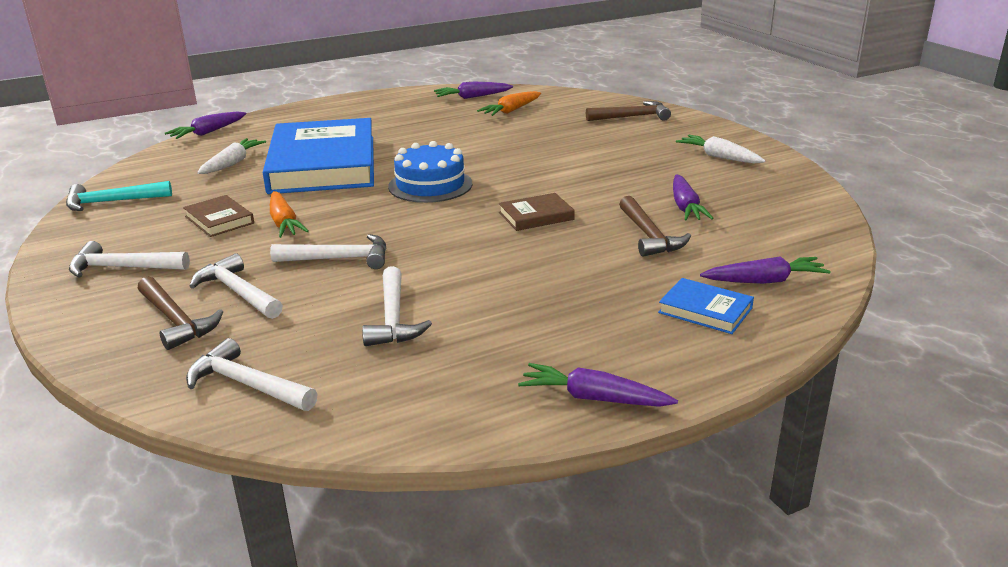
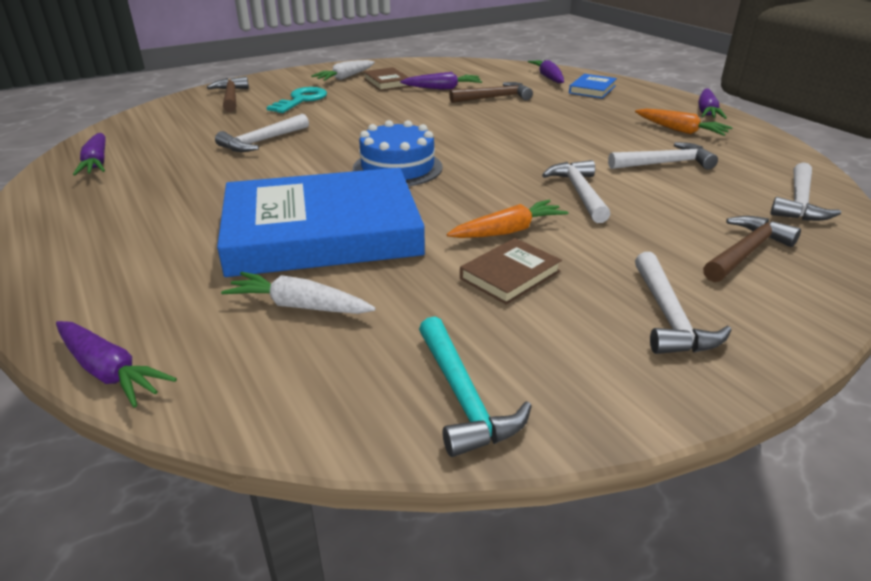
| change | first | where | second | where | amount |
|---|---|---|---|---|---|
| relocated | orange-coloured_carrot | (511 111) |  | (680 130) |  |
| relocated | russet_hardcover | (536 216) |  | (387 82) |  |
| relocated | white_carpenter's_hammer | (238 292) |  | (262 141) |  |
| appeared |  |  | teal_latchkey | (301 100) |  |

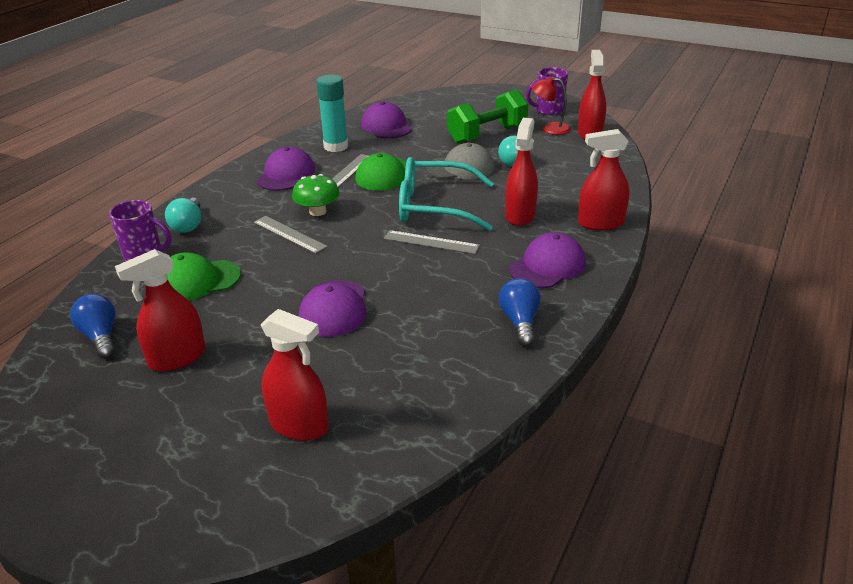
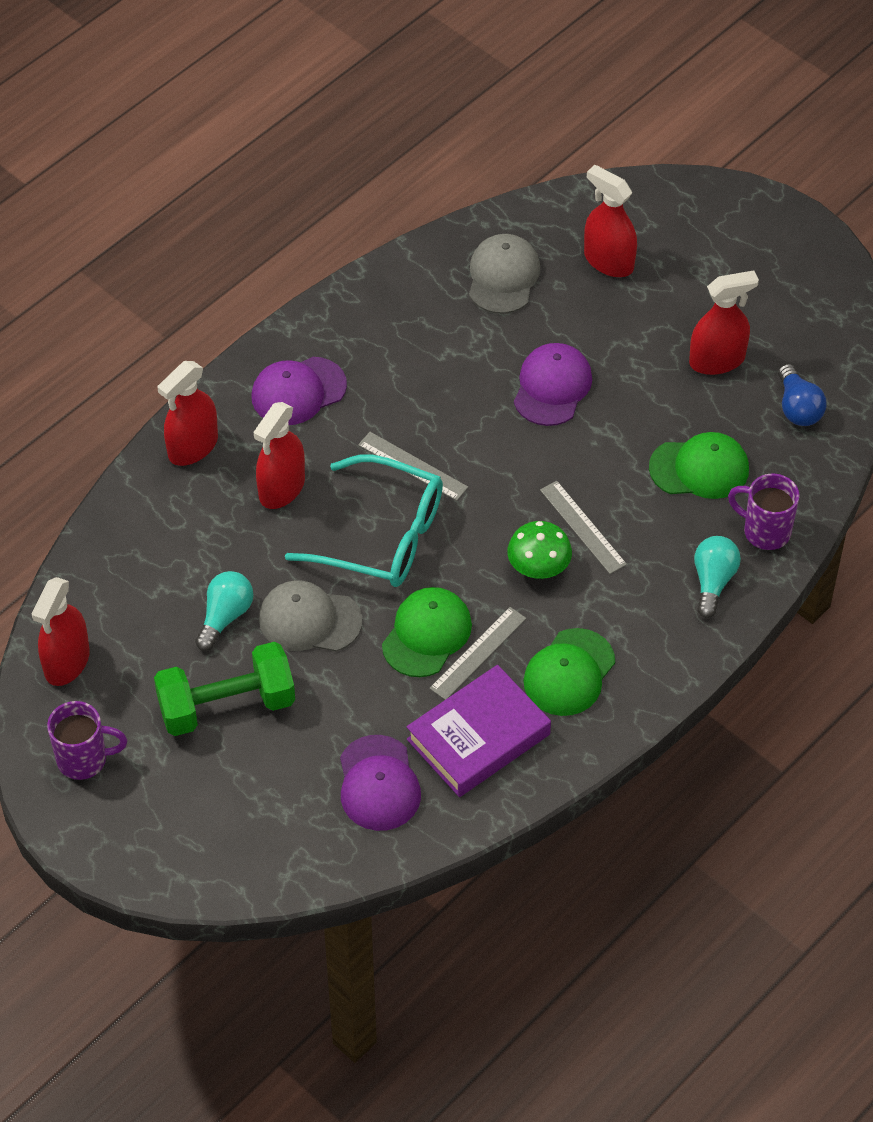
| change | first | where | second | where | amount |
|---|---|---|---|---|---|
| exchanged | teal_stick_of_glue | (336 146) | royal_purple_hardcover | (478 737) |  |
| missing | crimson_desk_lamp | (550 129) |  |  |  |
| spun | crimson_spray_bottle | (600 223) |  | (193 447) | 120 degrees clockwise |
| colour | royal_purple_cap | (286 174) | leaf-green_cap | (569 673) |  |
| missing | blue_bulb | (520 322) |  |  |  |
| appeared |  |  | grey_cap | (503 277) |  |

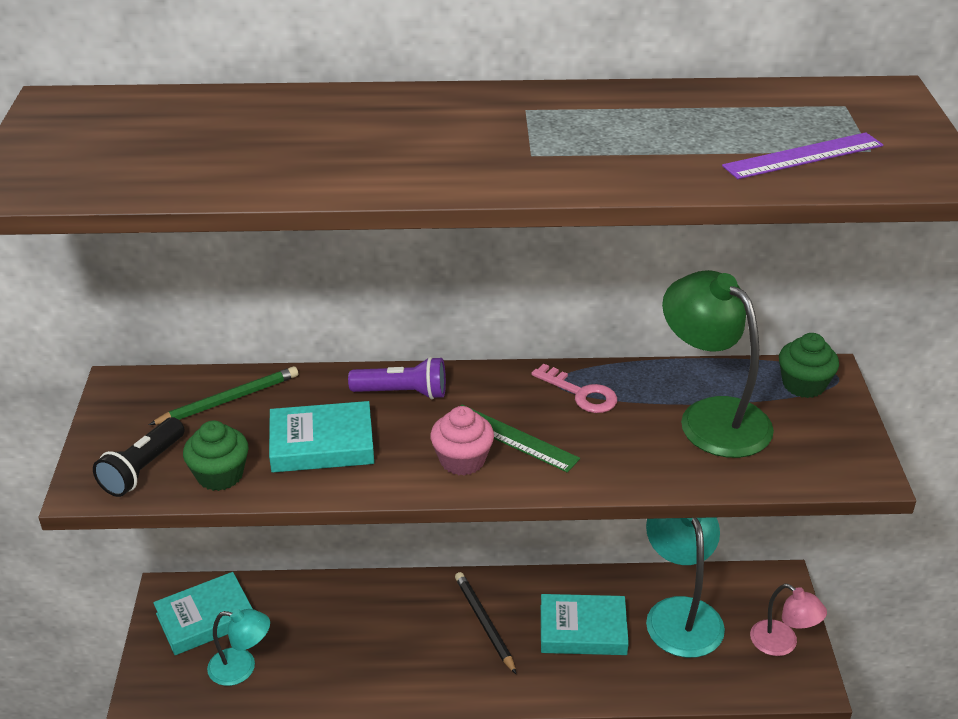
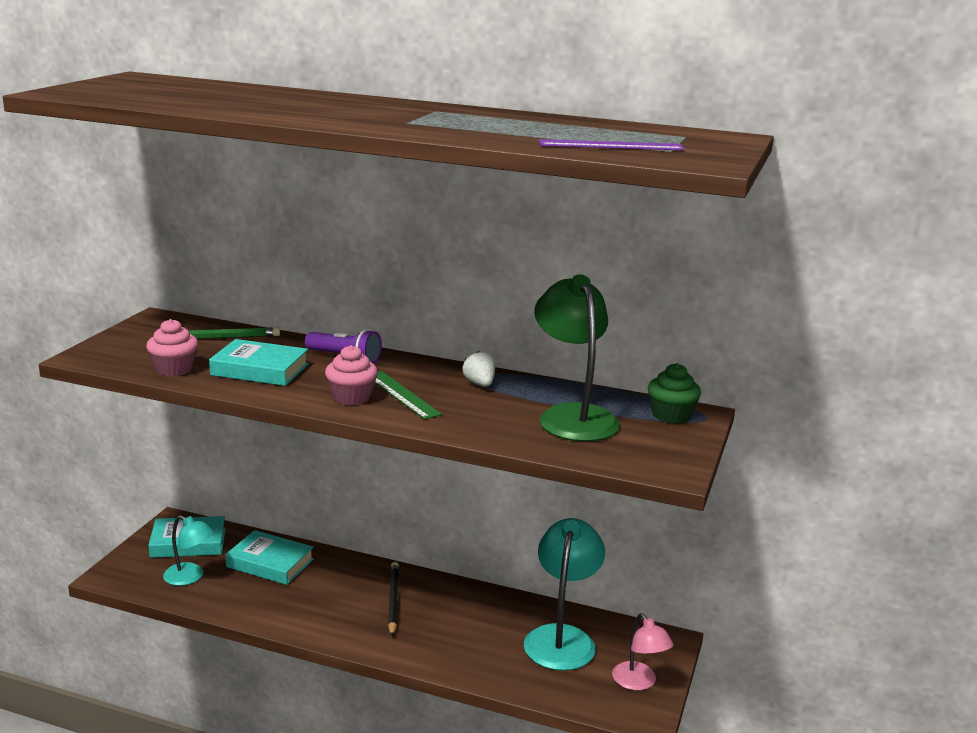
| change | first | where | second | where | amount |
|---|---|---|---|---|---|
| exchanged | pink_latchkey | (581 393) | white_strawberry | (479 384) |  |
| missing | ebony_pocket_torch | (142 469) |  |  |  |
| colour | leaf-green_muffin | (220 475) | pink_muffin | (174 369) |  |
| relocated | teal_hardcover | (583 630) |  | (270 563) |  |

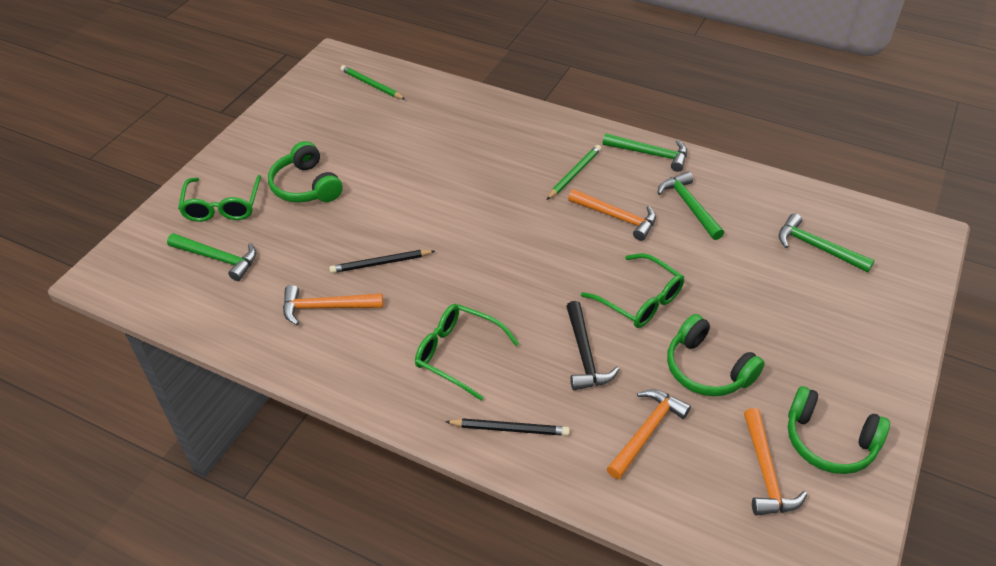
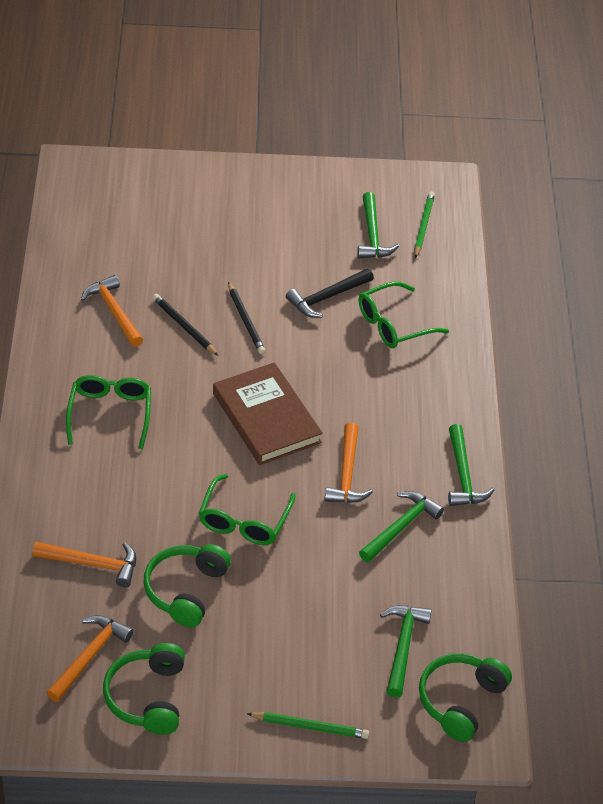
| change | first | where | second | where | amount |
|---|---|---|---|---|---|
| relocated | leaf-green_headphones | (306 186) |  | (460 701) |  |
| relocated | leaf-green_pencil | (574 174) |  | (310 727) |  |
| relocated | leaf-green_glasses | (222 207) |  | (393 324) |  |
| relocated | leaf-green_carpenter's_hammer | (218 259) |  | (372 235) |  |
| relocated | ebony_carpenter's_hammer | (584 355) |  | (327 297) |  |
| spun | orange-coloured_carpenter's_hammer | (765 472) |  | (90 656) | 150 degrees clockwise |
| relocated | ebony_pencil | (509 429) |  | (245 320) |  |
| appeared |  |  | russet_hardcover | (266 418) |  |

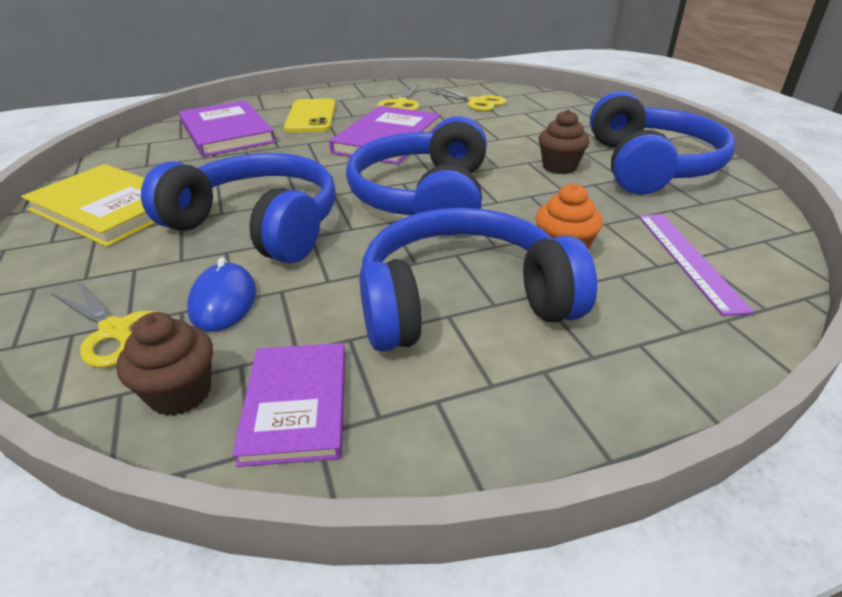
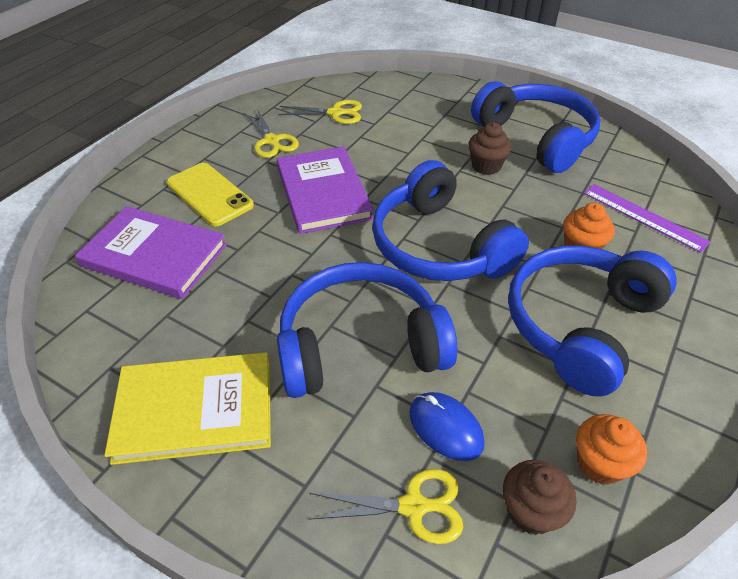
| change | first | where | second | where | amount |
|---|---|---|---|---|---|
| exchanged | royal_purple_hardcover | (296 404) | orange-coloured_muffin | (599 464) |  |

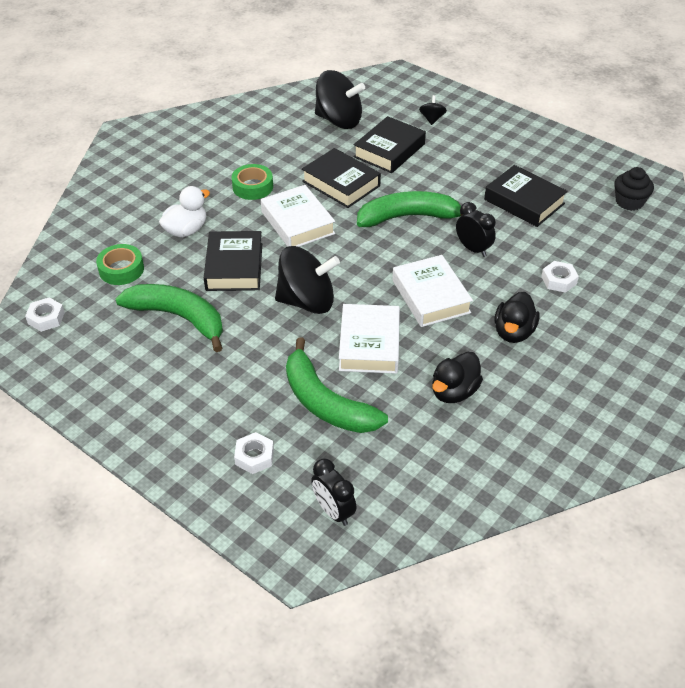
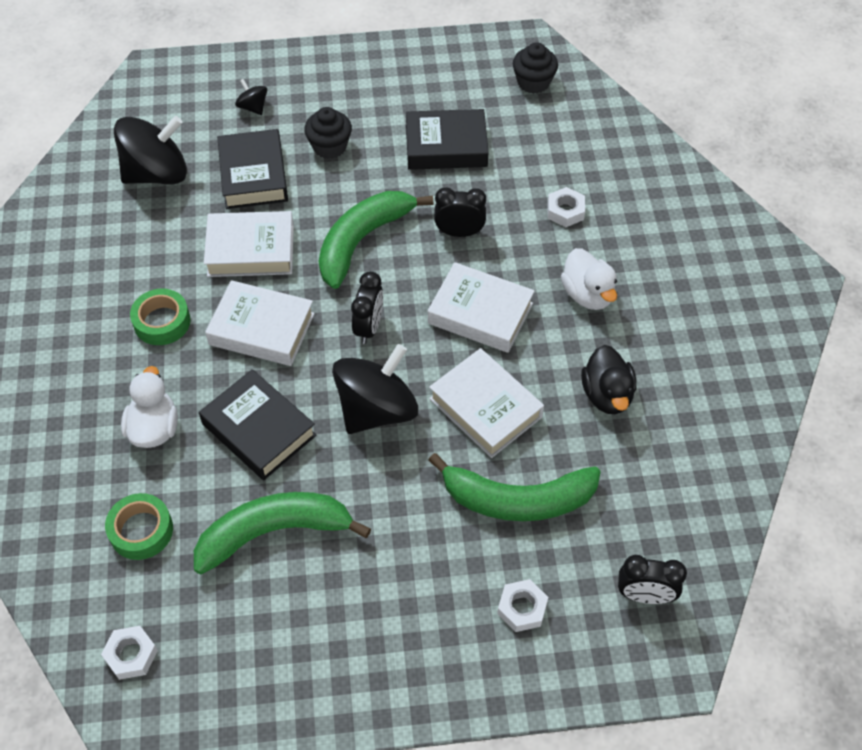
| change | first | where | second | where | amount |
|---|---|---|---|---|---|
| colour | ebony_hardcover | (341 183) | white_hardcover | (251 250) |  |
| colour | ebony_rubber_duck | (513 332) | white_rubber_duck | (587 294) |  |
| appeared |  |  | ebony_muffin | (329 146) |  |
| appeared |  |  | ebony_bedside_clock | (369 327) |  |

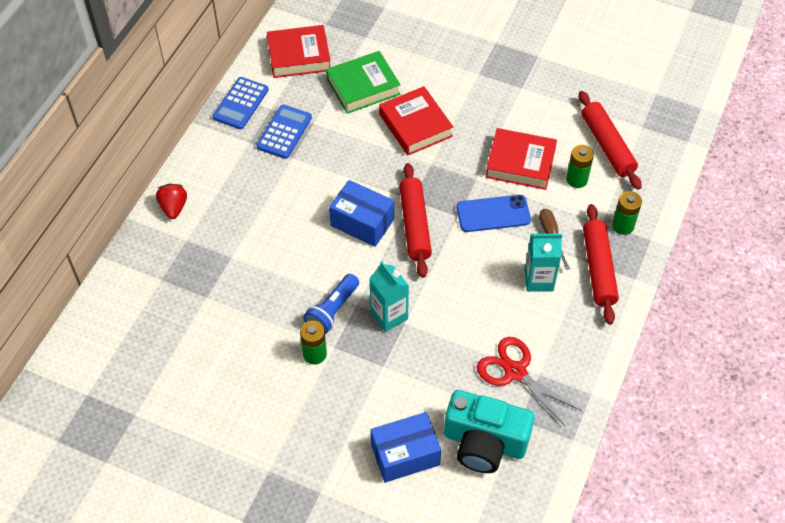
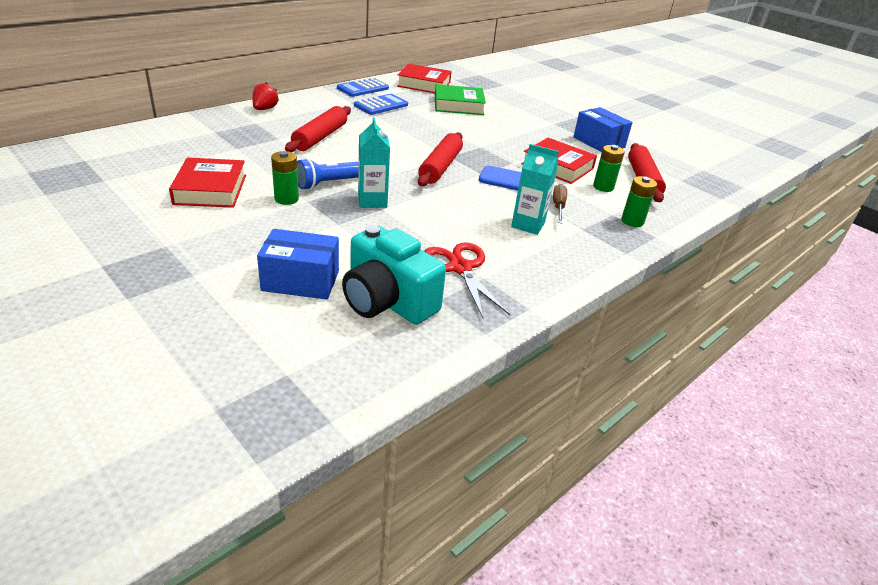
| change | first | where | second | where | amount |
|---|---|---|---|---|---|
| relocated | crimson_hardcover | (415 125) |  | (210 189) |  |
| relocated | blue_package | (362 222) |  | (598 142) |  |
| relocated | crimson_pastry_roller | (598 269) |  | (320 137) |  |

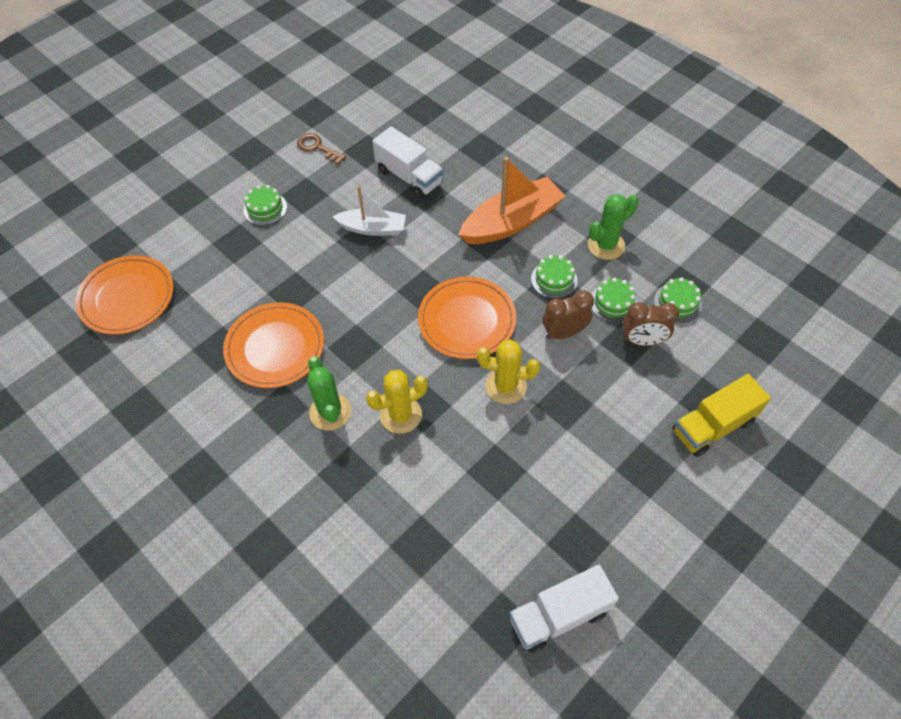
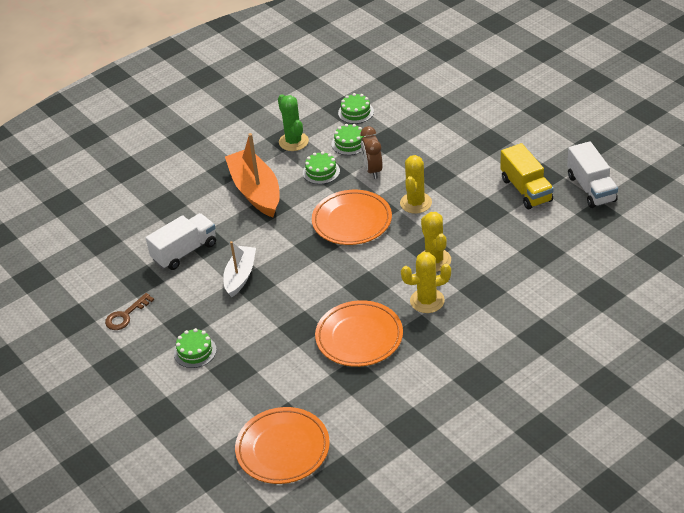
| change | first | where | second | where | amount |
|---|---|---|---|---|---|
| missing | russet_bedside_clock | (642 341) |  |  |  |
| colour | leaf-green_saguaro_cactus | (330 412) | golden_saguaro_cactus | (427 301) |  |
| relocated | golden_toy_truck | (713 426) |  | (526 190) |  |

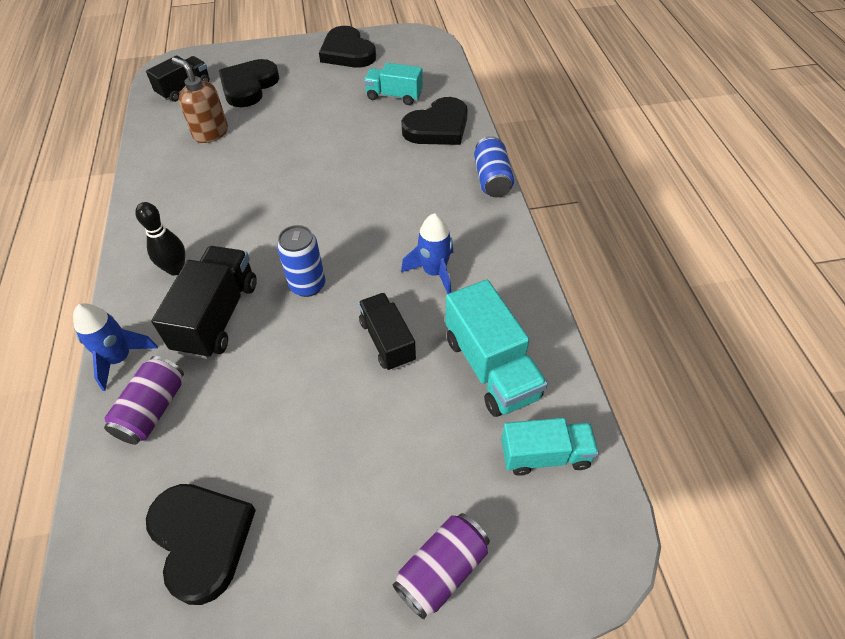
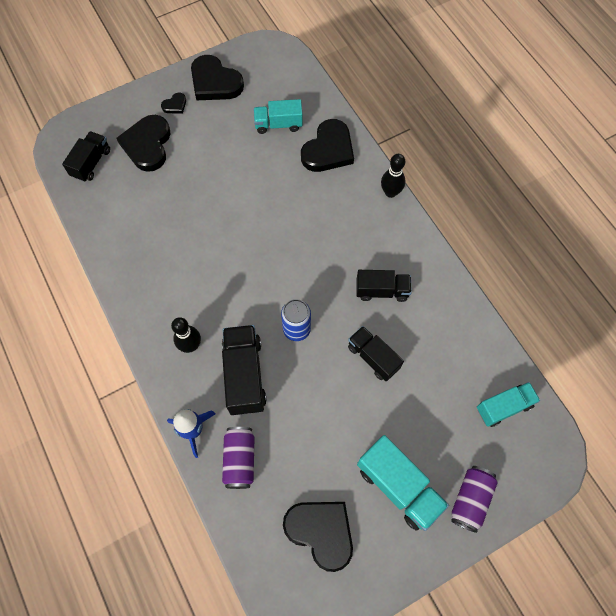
| change | first | where | second | where | amount |
|---|---|---|---|---|---|
| missing | russet_soap_pump | (210 133) |  |  |  |
| exchanged | blue_tin | (492 179) | ebony_skittle | (390 192) |  |
| exchanged | blue_toy_rocket | (434 272) | ebony_toy_truck | (382 291) |  |
| relocated | teal_toy_truck | (491 367) |  | (398 486) |  |
| appeared |  |  | ebony_heart_shape | (175 105) |  |

